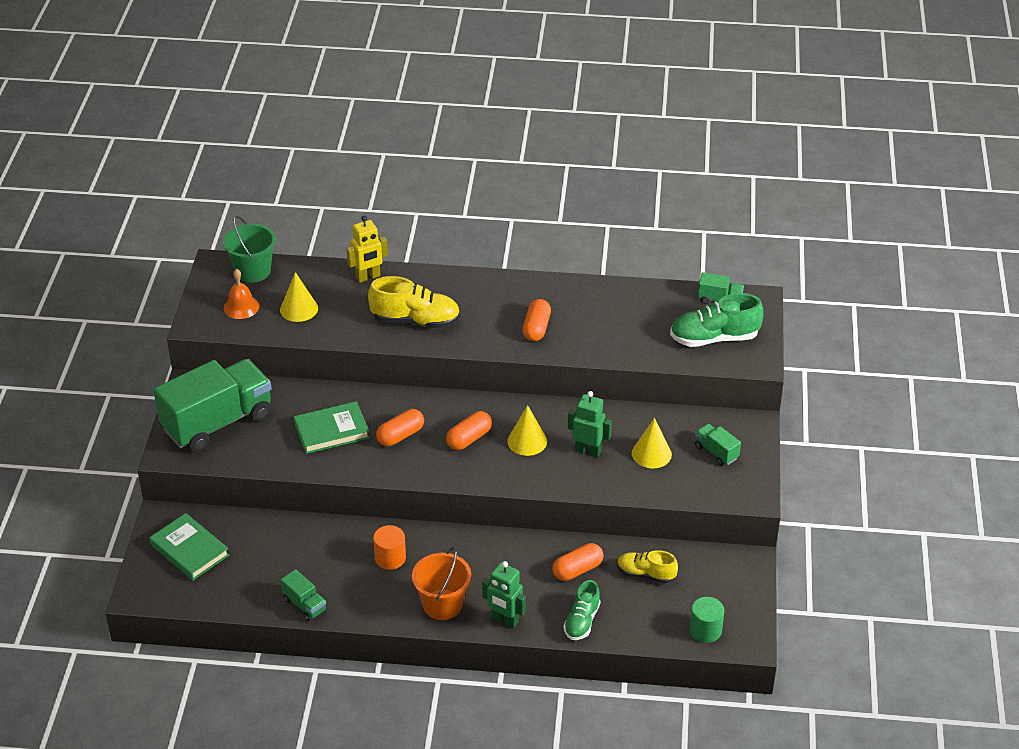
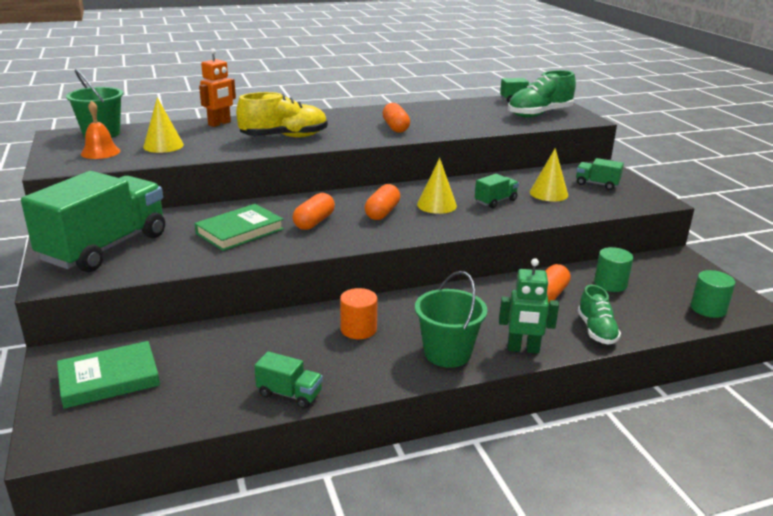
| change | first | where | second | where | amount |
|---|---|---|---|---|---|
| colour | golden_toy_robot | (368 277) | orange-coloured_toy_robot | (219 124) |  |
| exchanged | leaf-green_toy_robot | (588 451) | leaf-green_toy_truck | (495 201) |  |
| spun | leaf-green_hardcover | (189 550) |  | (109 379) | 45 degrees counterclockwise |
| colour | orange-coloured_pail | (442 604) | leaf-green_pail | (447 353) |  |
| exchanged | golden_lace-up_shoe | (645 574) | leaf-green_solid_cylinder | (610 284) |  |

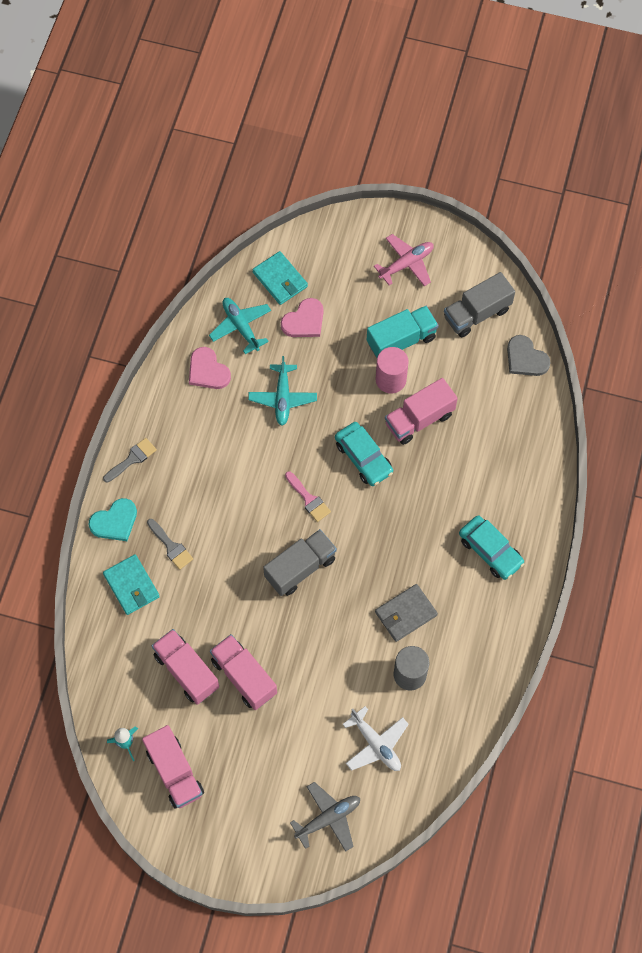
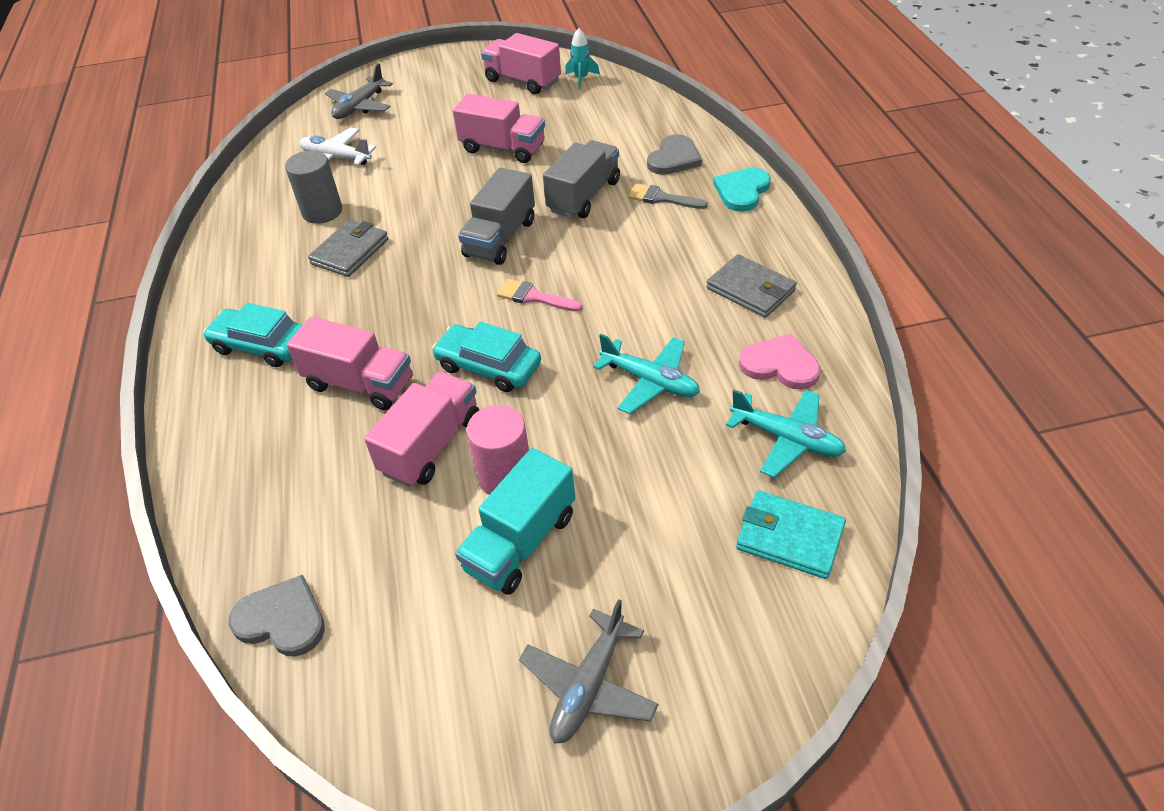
| change | first | where | second | where | amount |
|---|---|---|---|---|---|
| colour | pink_plane | (406 264) | grey_plane | (589 685) |  |
| relocated | grey_toy_truck | (477 313) |  | (584 196) |  |
| missing | pink_heart_shape | (304 321) |  |  |  |
| spun | teal_plane | (282 398) |  | (650 381) | 150 degrees clockwise |
| missing | grey_paintbrush | (132 459) |  |  |  |
| exchanged | teal_card_wallet | (131 586) | grey_heart_shape | (674 158) |  |
| relocated | pink_toy_truck | (186 671) |  | (360 384) |  |
| appeared |  |  | grey_card_wallet | (750 290) |  |

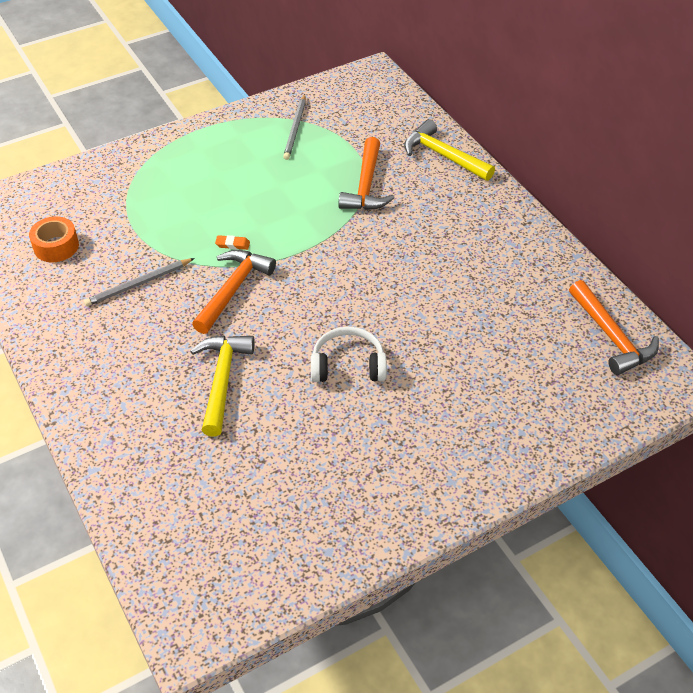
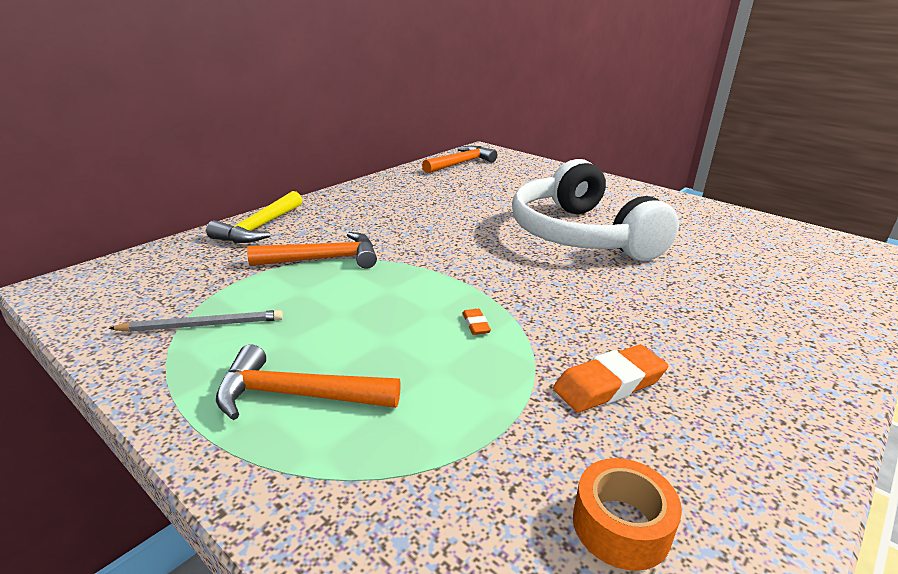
| change | first | where | second | where | amount |
|---|---|---|---|---|---|
| relocated | orange-coloured_carpenter's_hammer | (233 290) |  | (297 395) |  |
| exchanged | grey_pencil | (138 284) | orange-coloured_pencil_eraser | (609 385) |  |
| size | white_headphones | (348 365) |  | (581 235) | x2.12 |
| missing | golden_carpenter's_hammer | (222 380) |  |  |  |

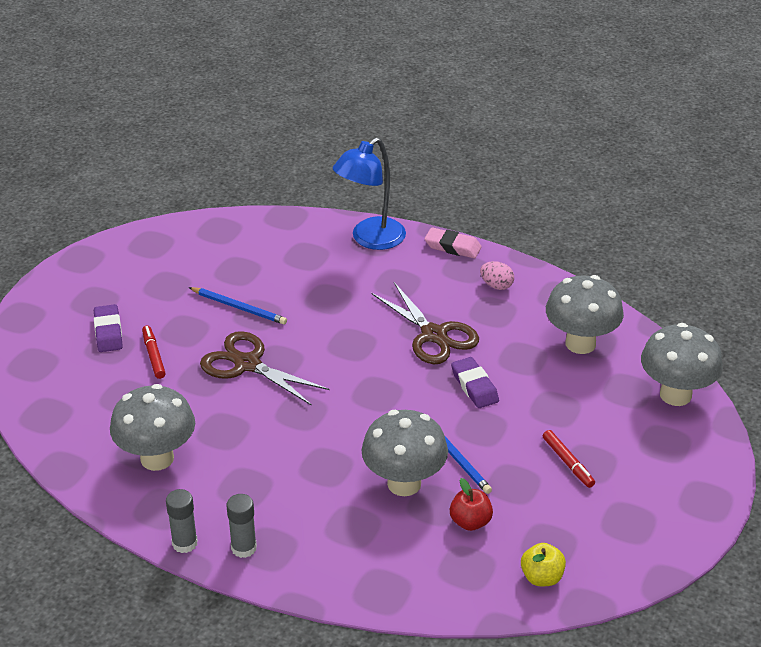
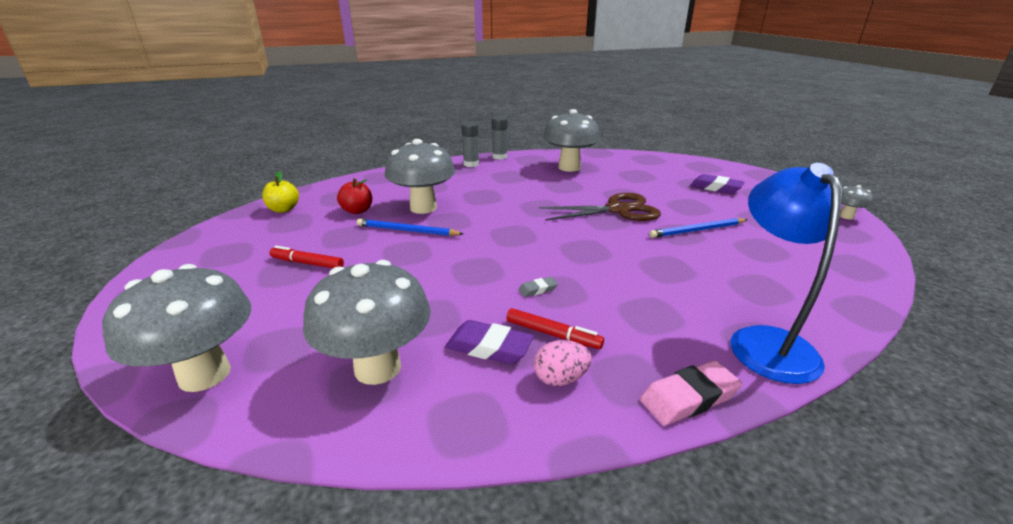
| change | first | where | second | where | amount |
|---|---|---|---|---|---|
| exchanged | russet_shears | (434 335) | grey_pencil_eraser | (538 289) |  |
| relocated | crimson_felt_pen | (153 356) |  | (553 334) |  |
| relocated | royal_purple_pencil_eraser | (474 386) |  | (489 347) |  |
| appeared |  |  | grey_fungus | (846 216) |  |

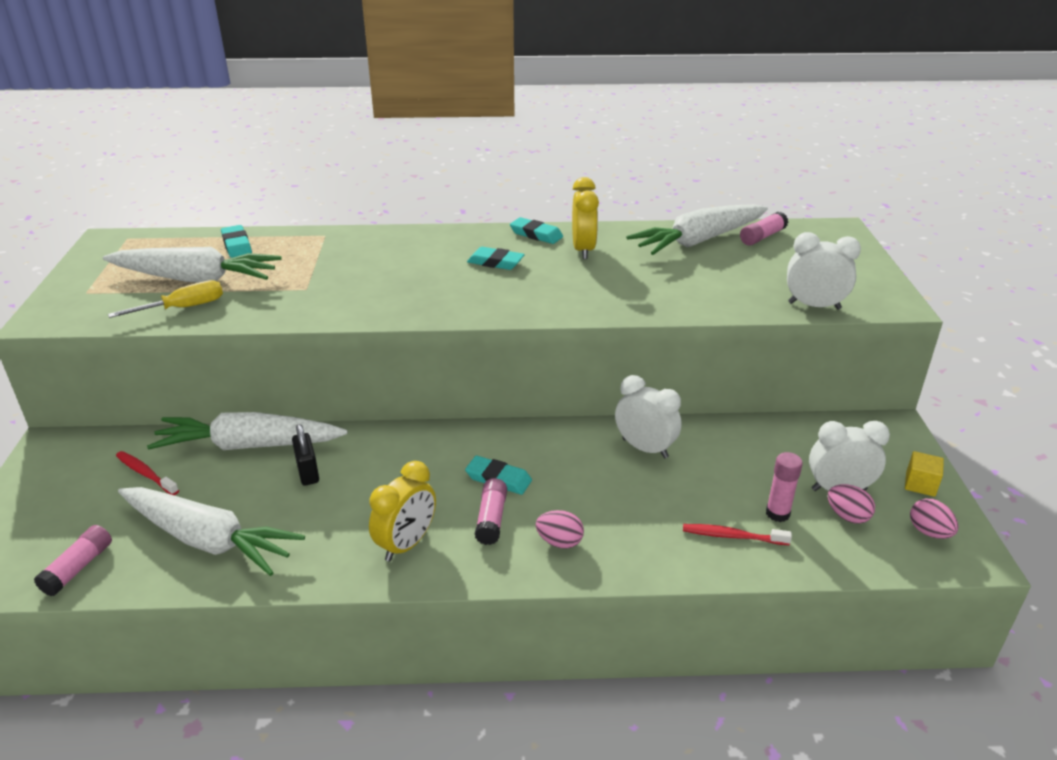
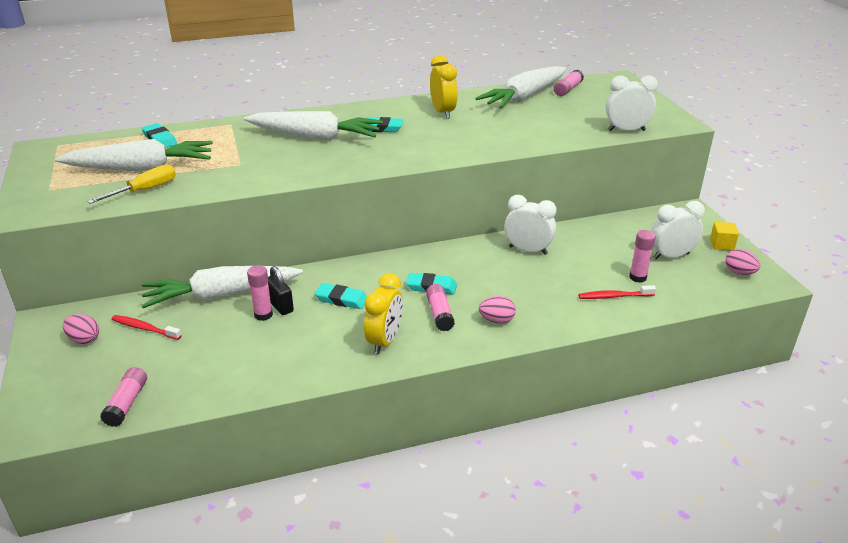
| change | first | where | second | where | amount |
|---|---|---|---|---|---|
| relocated | teal_pencil_eraser | (536 234) |  | (341 299) |  |
| relocated | pink_egg_shape | (847 516) |  | (84 339) |  |
| relocated | white_carrot | (208 540) |  | (316 137) |  |
| appeared |  |  | pink_stick_of_glue | (263 315) |  |

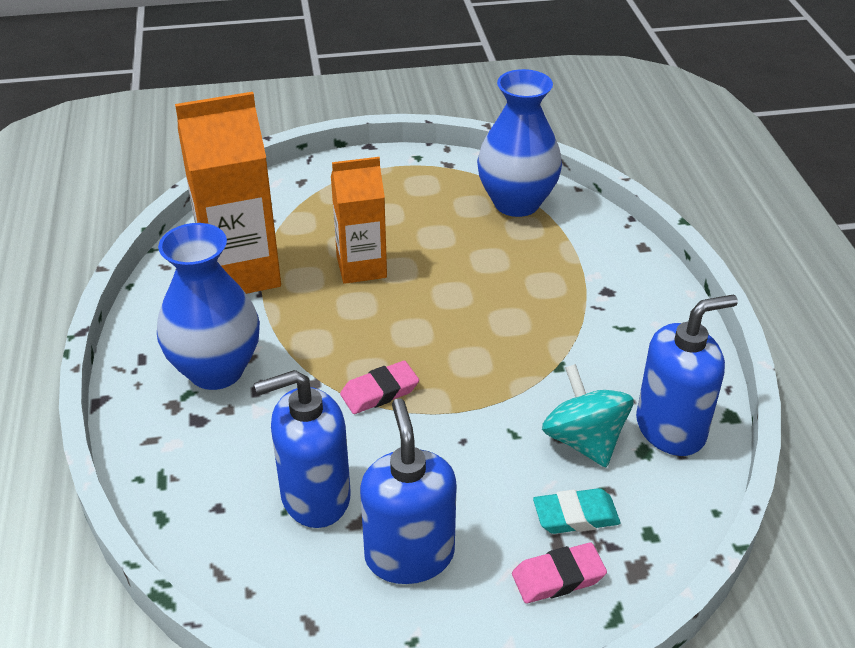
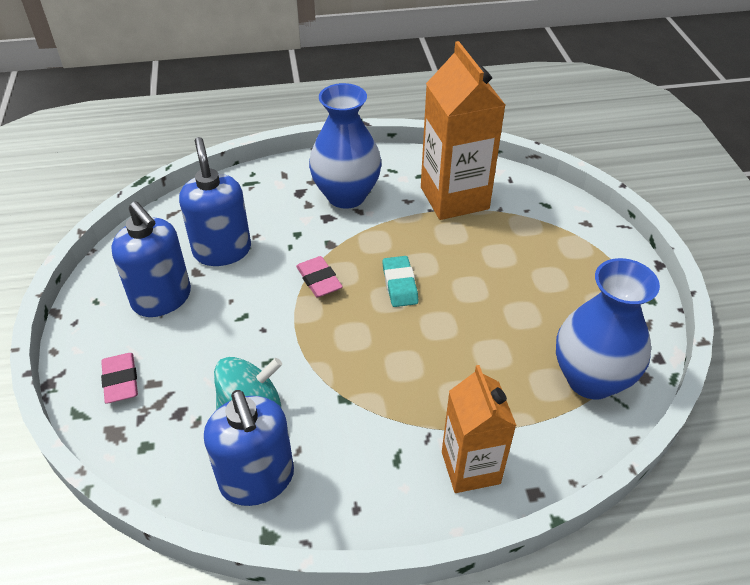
| change | first | where | second | where | amount |
|---|---|---|---|---|---|
| relocated | orange-coloured_carton | (361 267) |  | (470 467) |  |
| spun | blue_soap_pump | (409 555) |  | (162 298) | 60 degrees clockwise |
| relocated | teal_pencil_eraser | (575 516) |  | (399 284) |  |

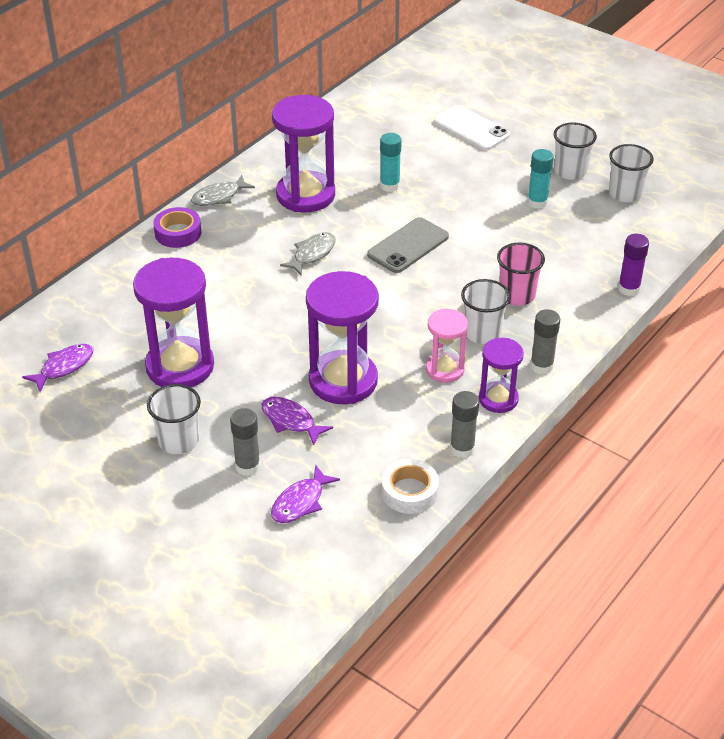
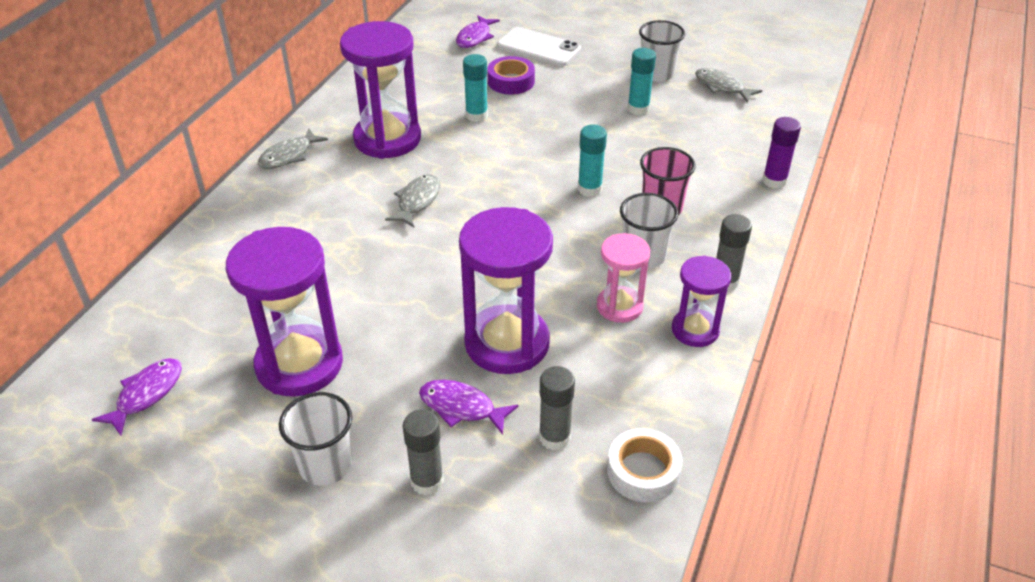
| change | first | where | second | where | amount |
|---|---|---|---|---|---|
| exchanged | white_beaker | (625 194) | grey_toy_fish | (722 87) |  |
| relocated | royal_purple_sticky_tape | (178 233) |  | (511 81) |  |
| missing | grey_mobile_phone | (408 246) |  |  |  |
| relocated | grey_stick_of_glue | (462 449) |  | (554 437) |  |
| relocated | royal_purple_toy_fish | (300 502) |  | (475 37) |  |
| appeared |  |  | teal_stick_of_glue | (589 189) |  |

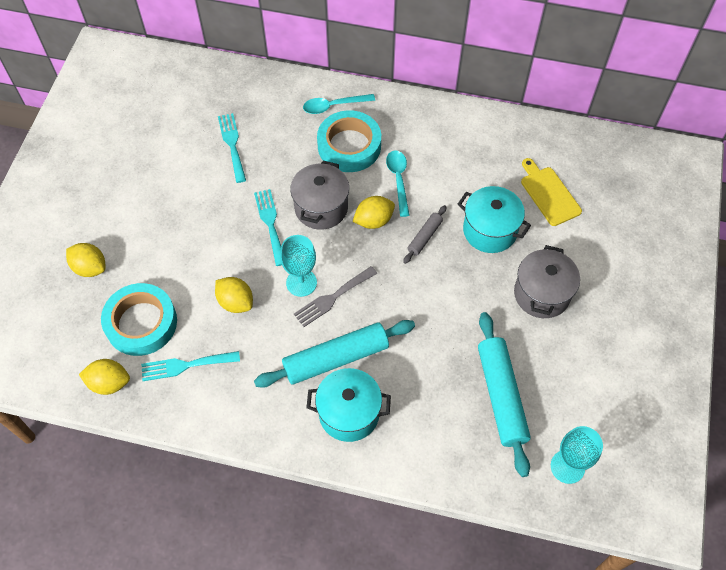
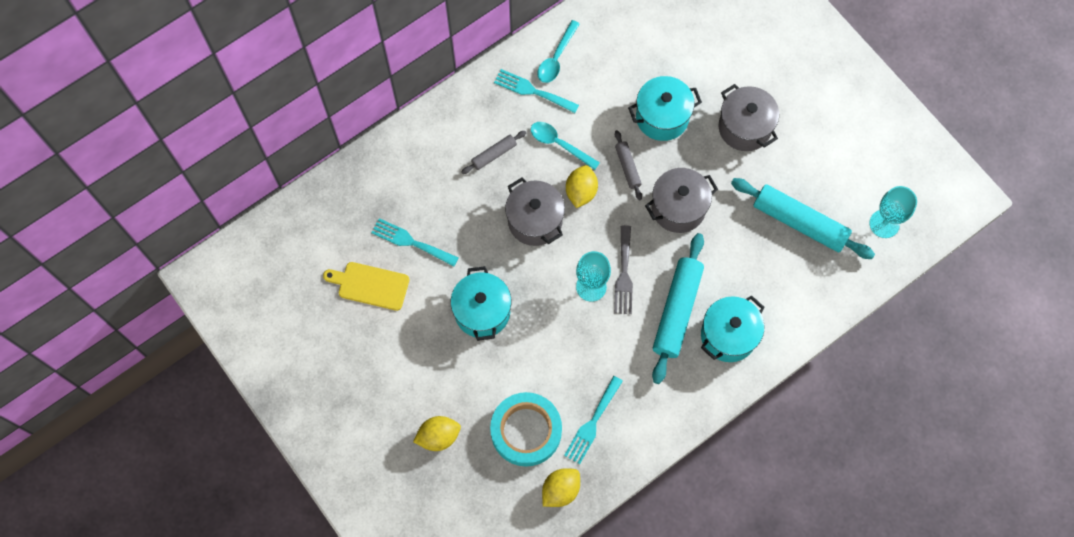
| change | first | where | second | where | amount |
|---|---|---|---|---|---|
| relocated | teal_teaspoon | (333 106) |  | (556 58) |  |
| exchanged | teal_sticky_tape | (349 146) | grey_pastry_roller | (494 154) |  |
| relocated | golden_bread_board | (549 194) |  | (370 285) |  |
| relocated | teal_table_fork | (270 223) |  | (532 91) |  |
| missing | golden_toy_lemon | (236 302) |  |  |  |
| appeared |  |  | grey_cooking_pot | (678 208) |  |
| appeared |  |  | teal_cooking_pot | (482 311) |  |

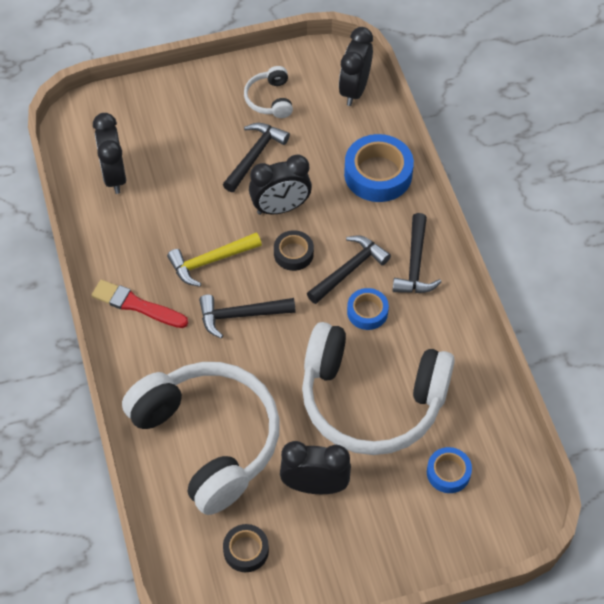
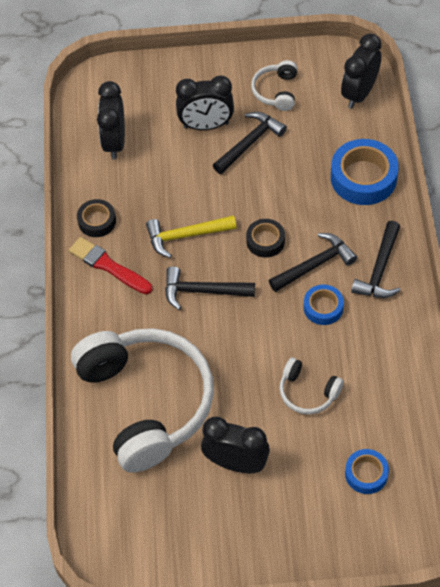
| change | first | where | second | where | amount |
|---|---|---|---|---|---|
| relocated | ebony_bedside_clock | (280 208) |  | (206 125) |  |
| size | white_headphones | (371 401) |  | (307 392) | x0.42 |
| relocated | ebony_sticky_tape | (246 550) |  | (97 221) |  |

